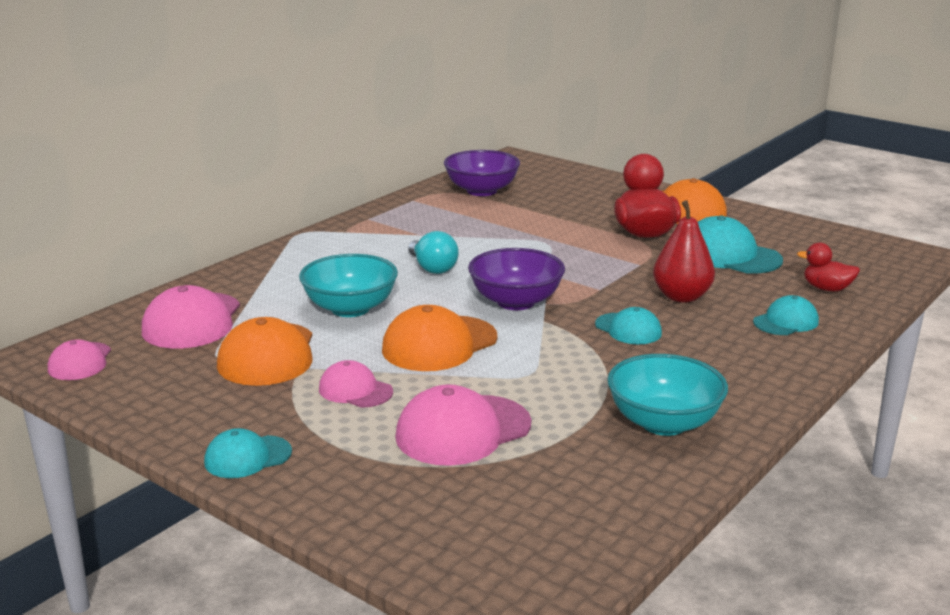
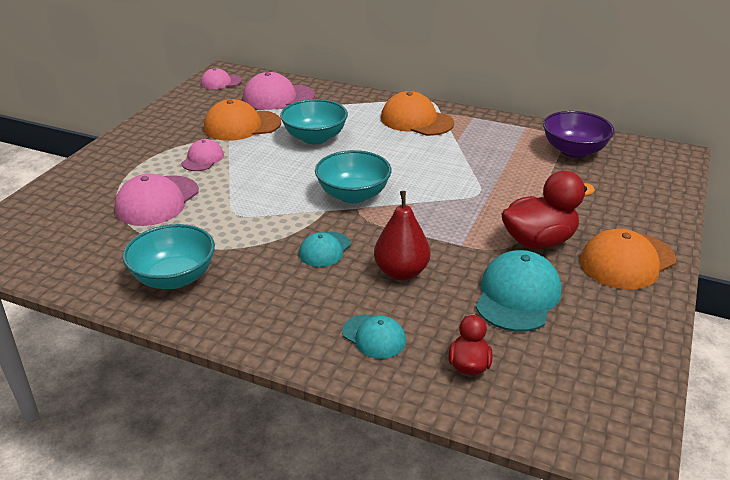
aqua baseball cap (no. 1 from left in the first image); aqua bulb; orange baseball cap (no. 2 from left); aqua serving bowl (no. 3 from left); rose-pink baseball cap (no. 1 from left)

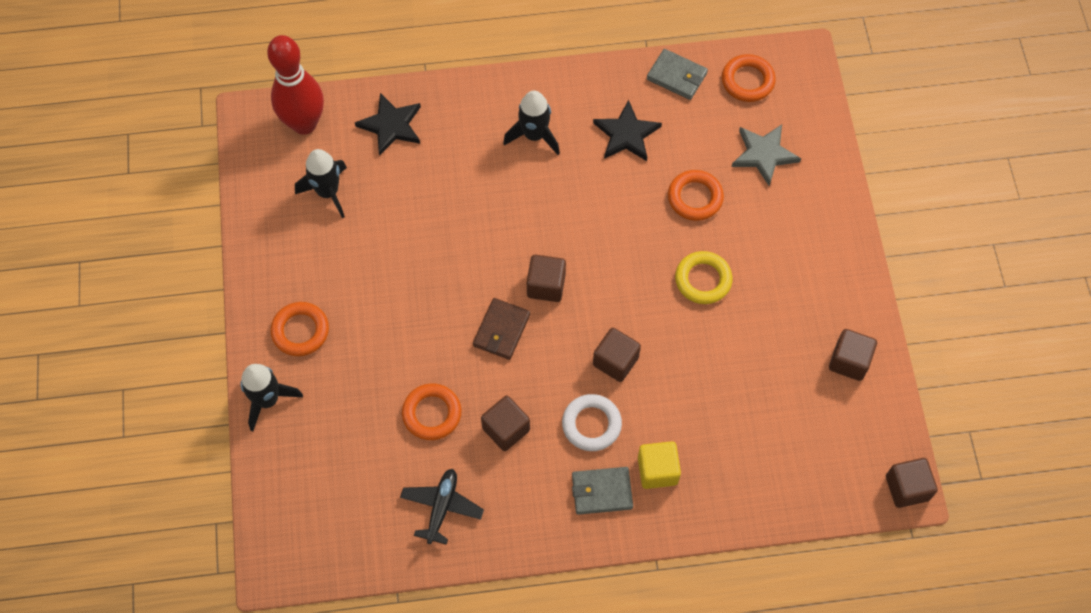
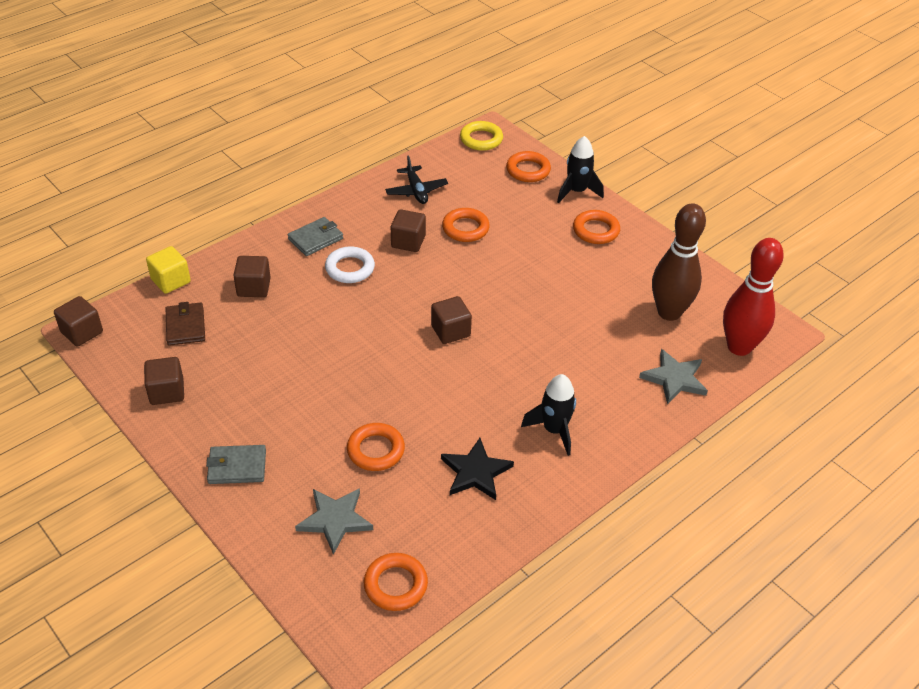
orange torus (no. 4 from left); dark brown billfold; dark brown cube (no. 3 from left); yellow cube; grey billfold (no. 1 from left); yellow torus; dark brown skittle; grey star shape (no. 2 from left)

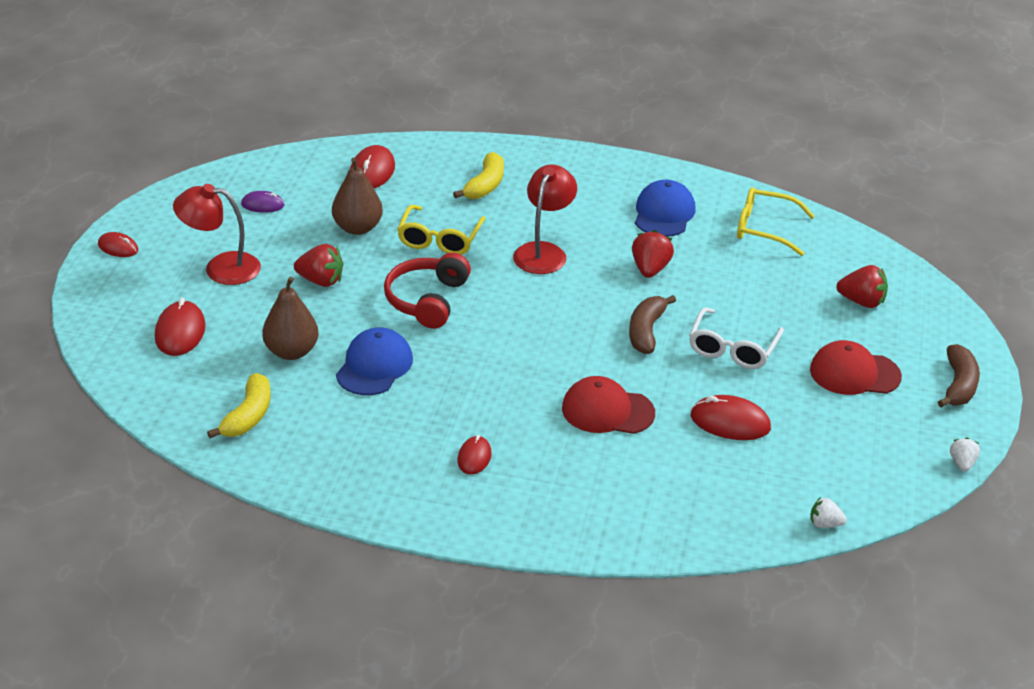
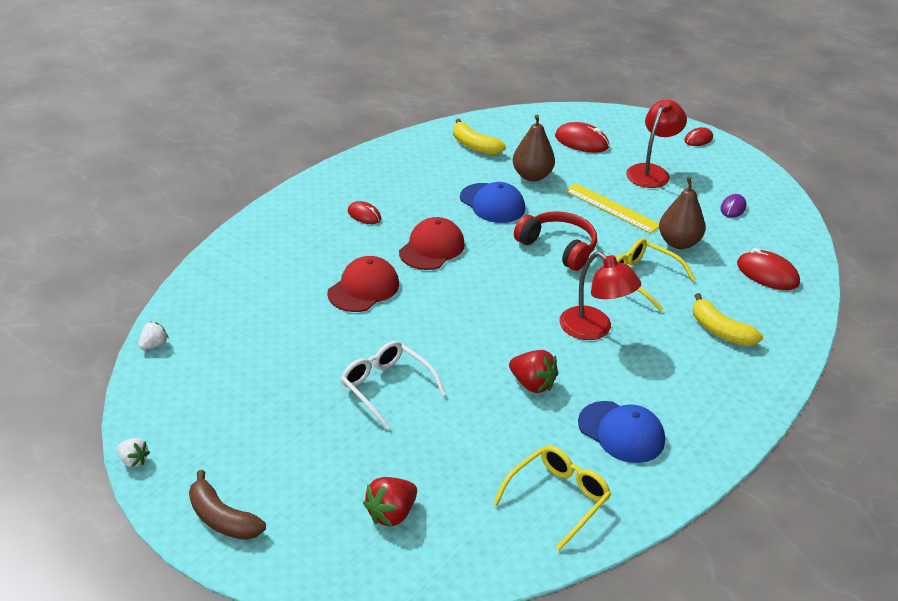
dark brown banana fruit (no. 1 from left in the first image); scarlet PC mouse (no. 5 from left in the first image); scarlet baseball cap (no. 2 from left); yellow straightedge

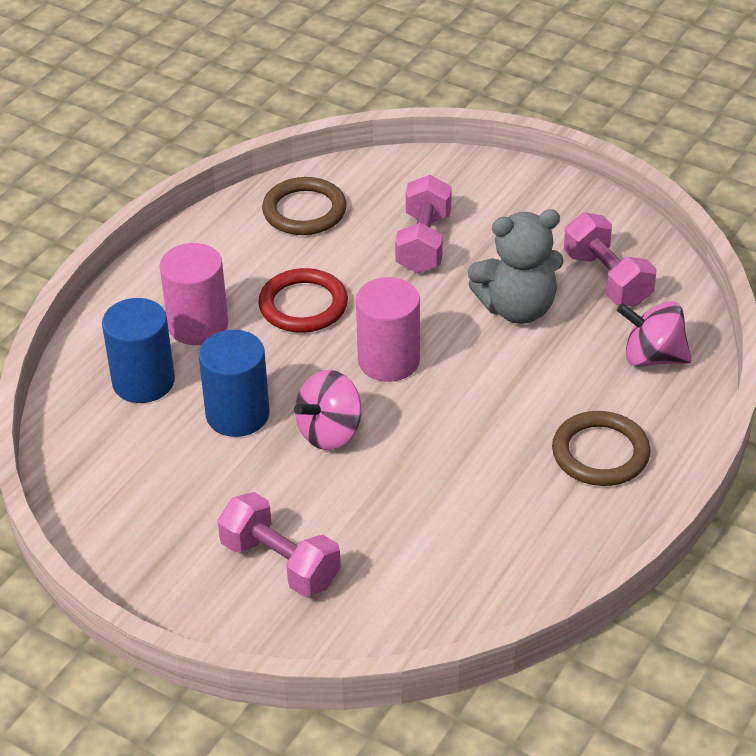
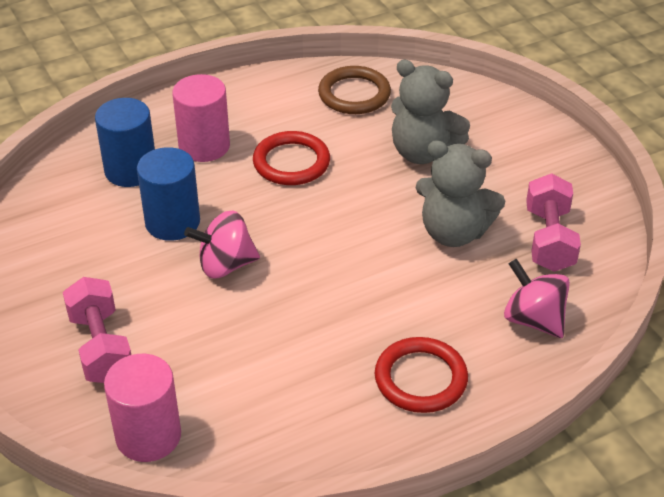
rose-pink cylinder (no. 1 from left); grey teddy bear (no. 1 from left); scarlet torus (no. 2 from left)

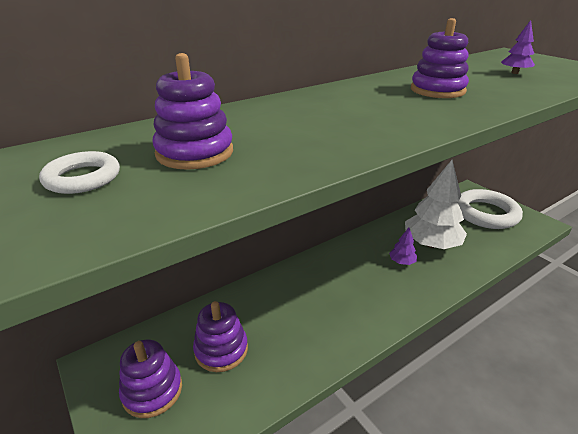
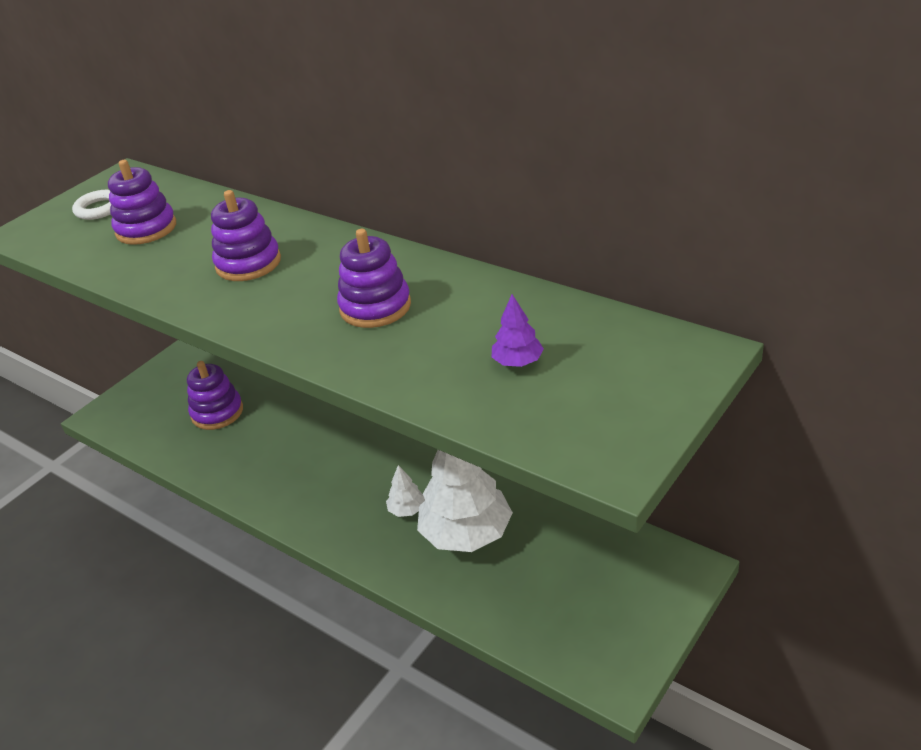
snow-white torus (no. 2 from left in the first image); violet stacking rings (no. 3 from left); snow-white fir tree (no. 1 from left)

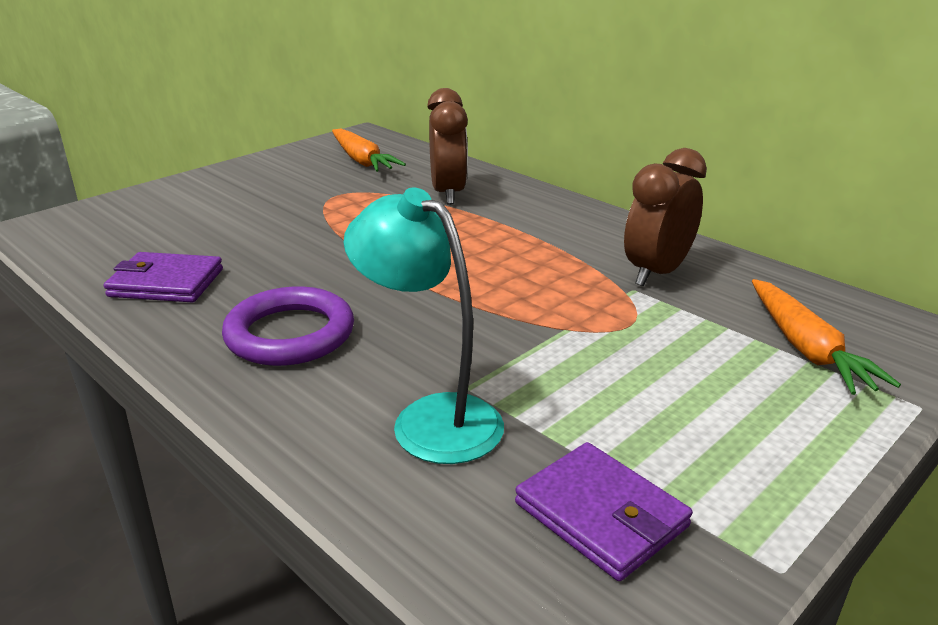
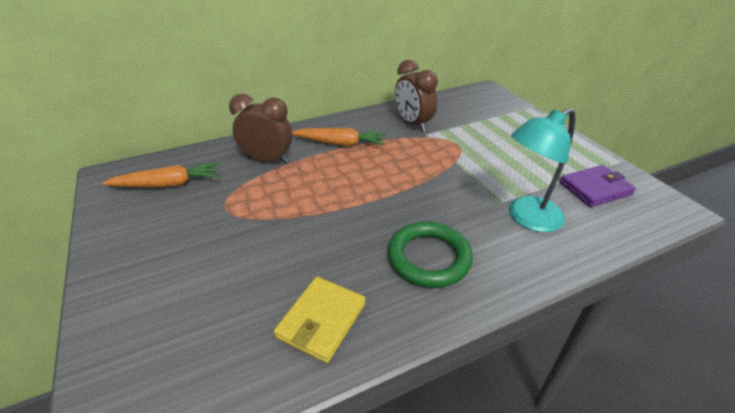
orange carrot (no. 2 from left); yellow billfold; emerald torus

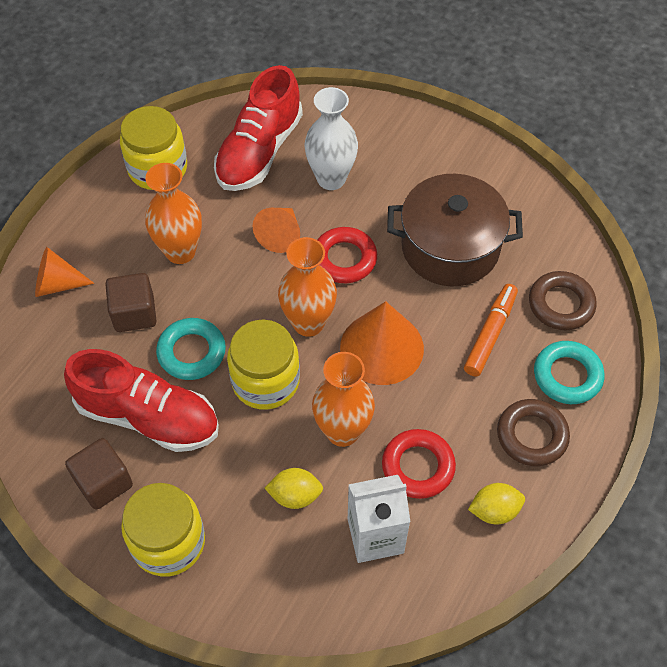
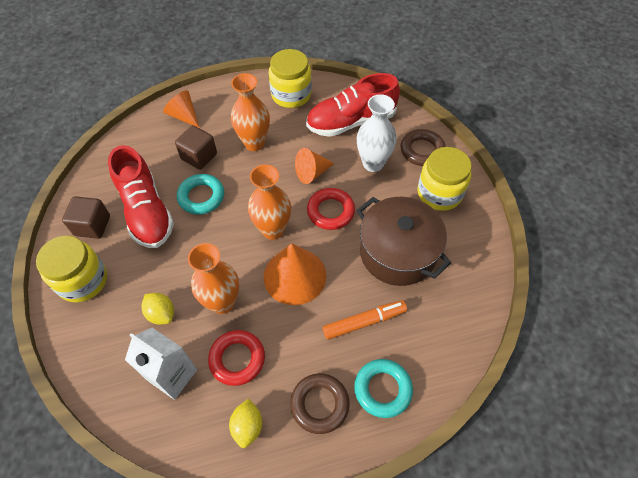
yellow jam jar (no. 3 from left); dark brown torus (no. 2 from left); yellow toy lemon (no. 2 from left)

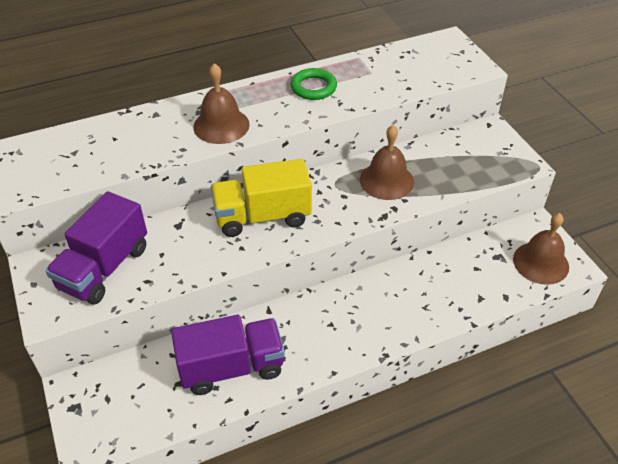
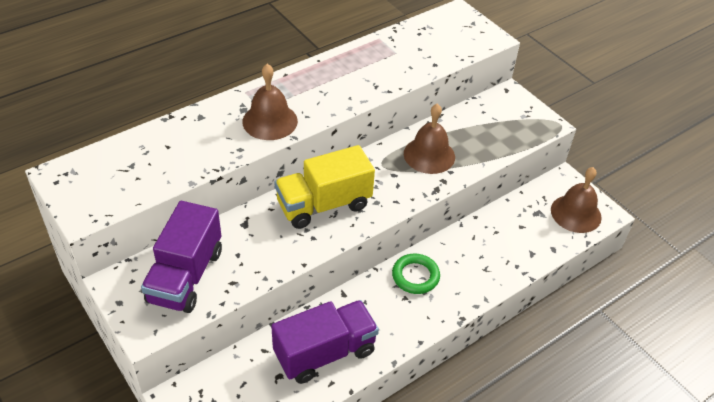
emerald torus

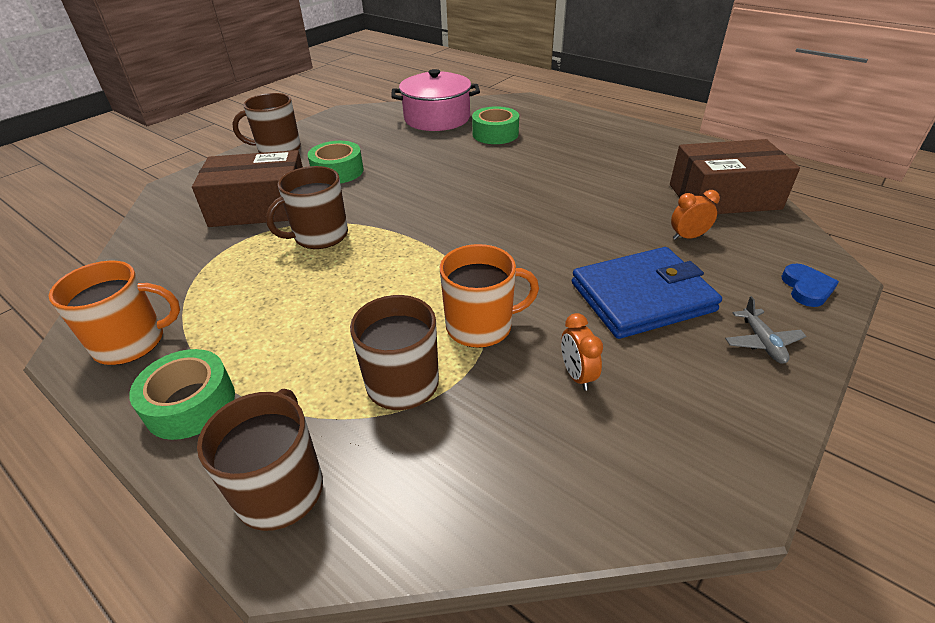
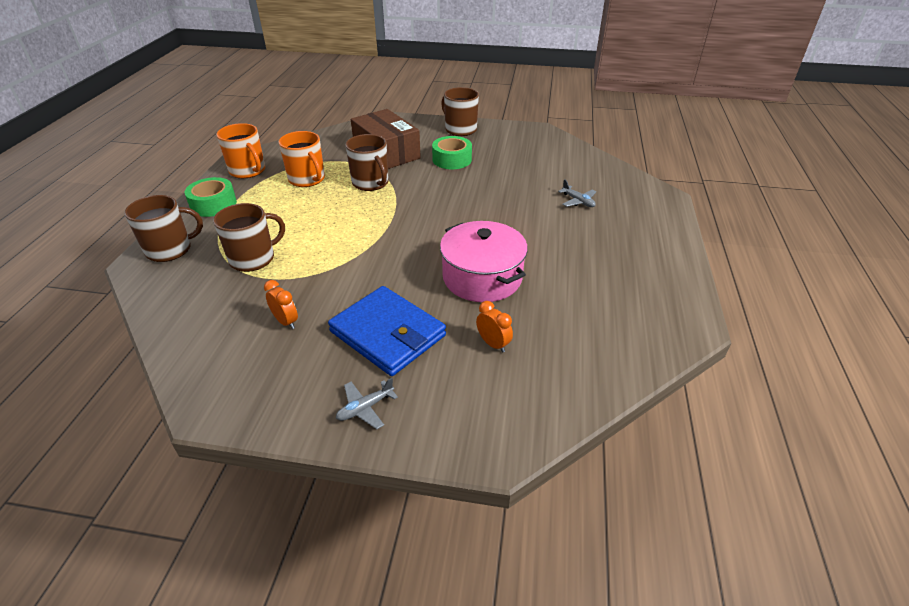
dark brown parcel (no. 2 from left in the first image); royal blue heart shape; rose-pink cooking pot; orange mug (no. 2 from left); grey toy plane (no. 2 from left); dark brown mug (no. 3 from left); orange bedside clock (no. 1 from left)

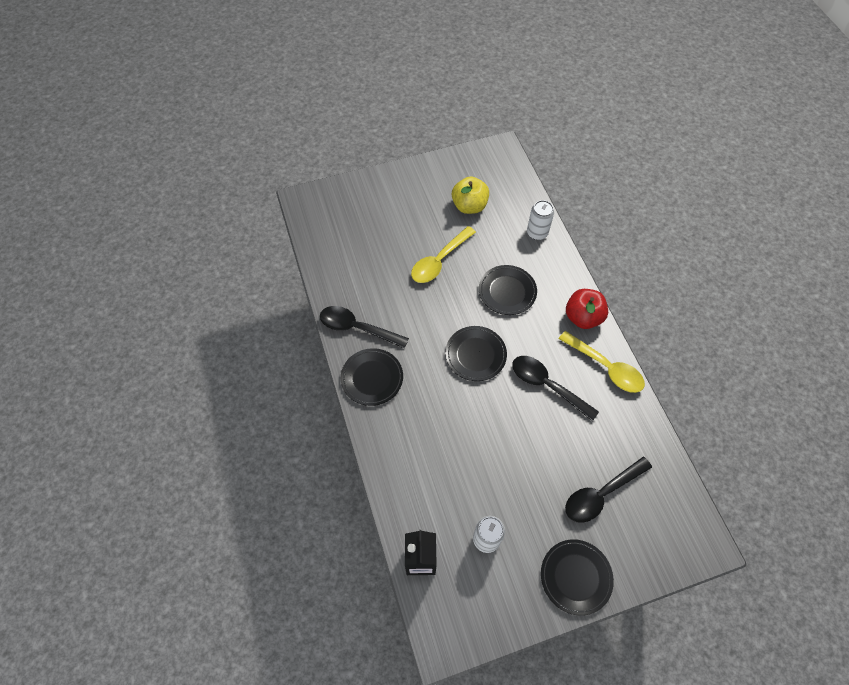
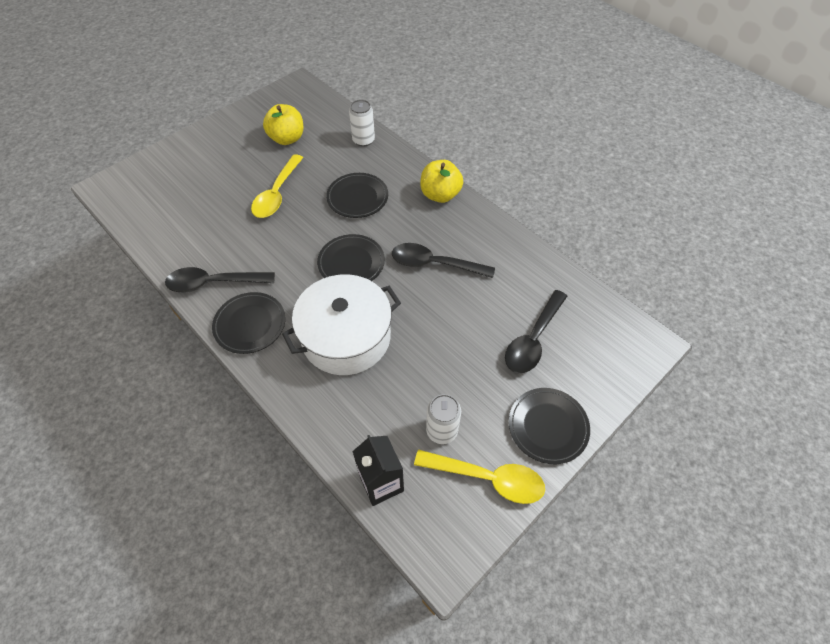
snow-white cooking pot; yellow teaspoon (no. 2 from left); yellow apple fruit (no. 2 from left)

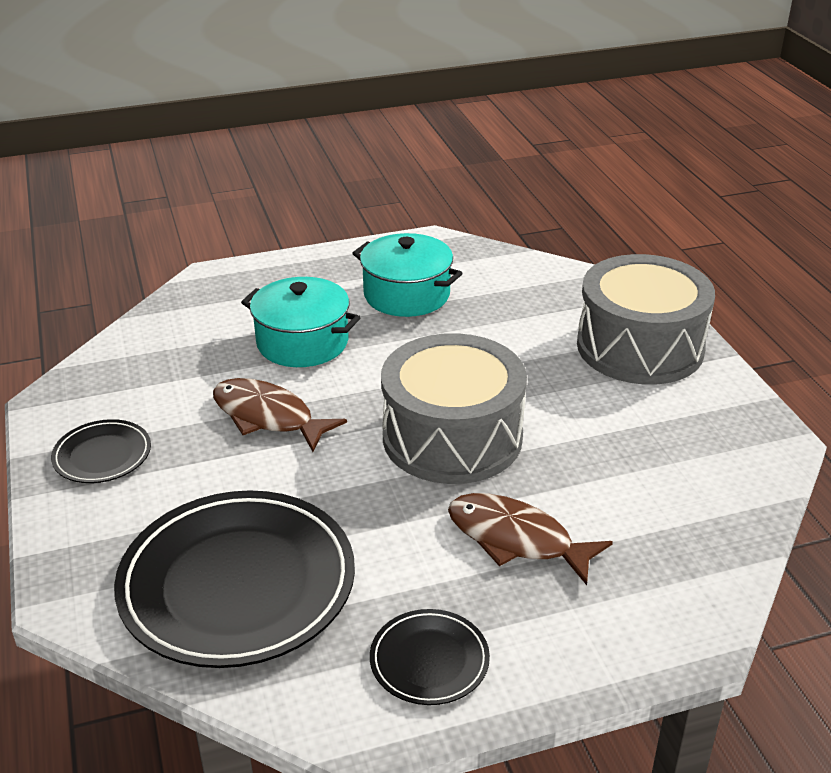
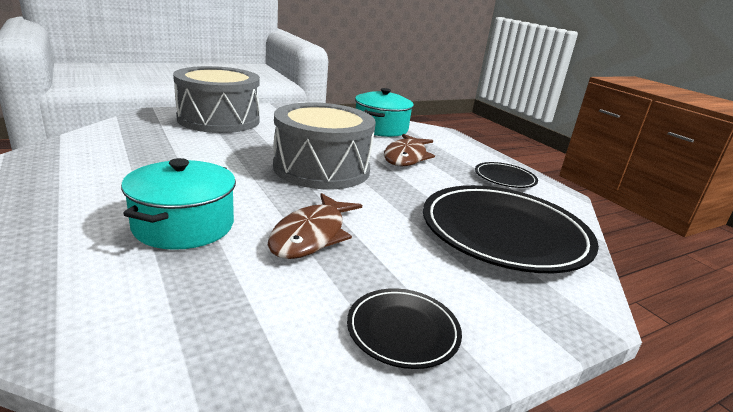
aqua cooking pot (no. 2 from left)

